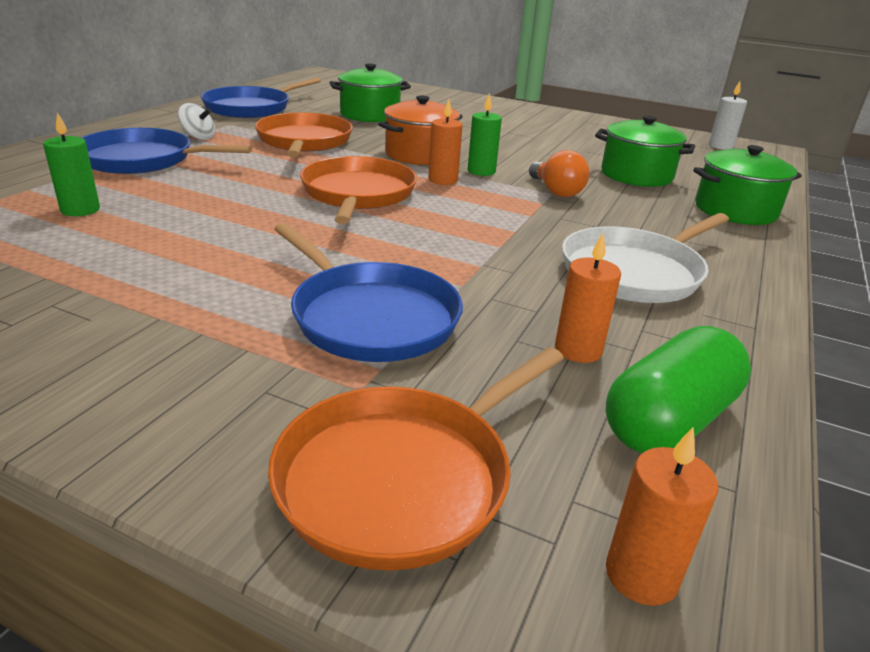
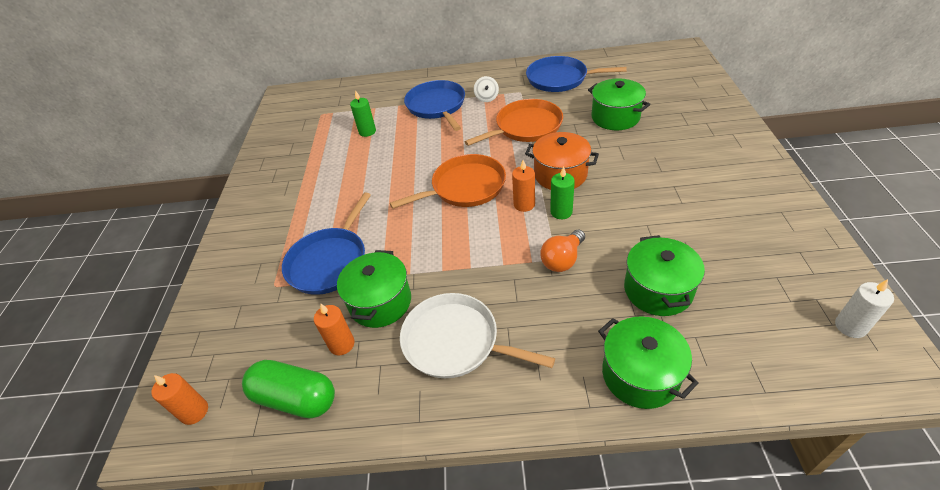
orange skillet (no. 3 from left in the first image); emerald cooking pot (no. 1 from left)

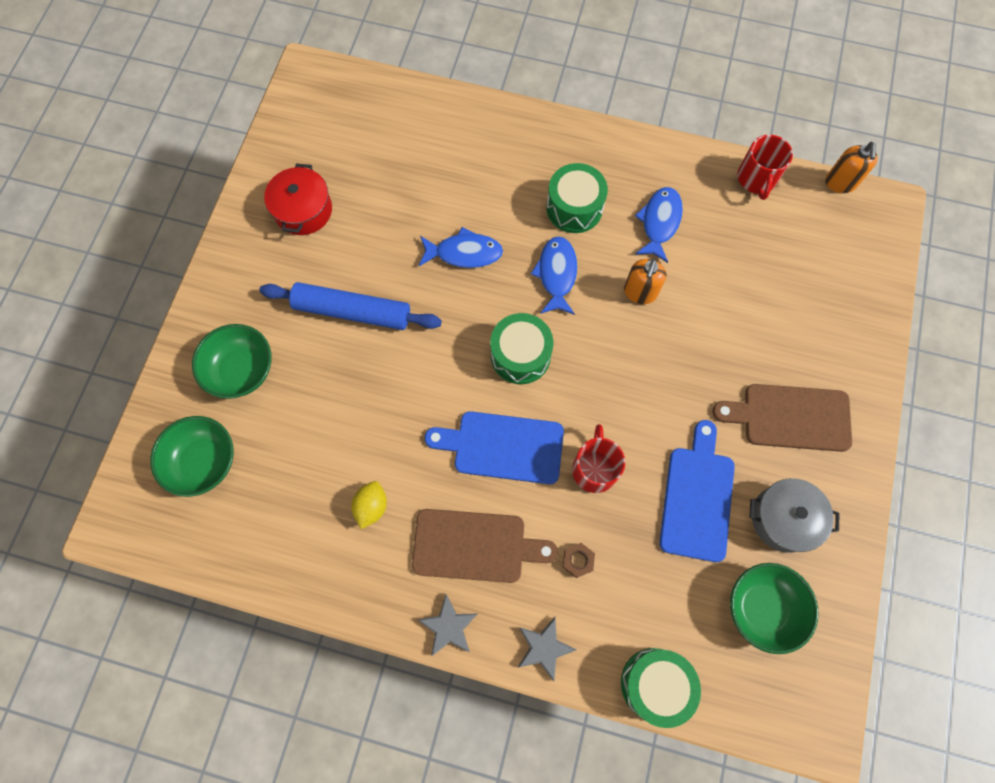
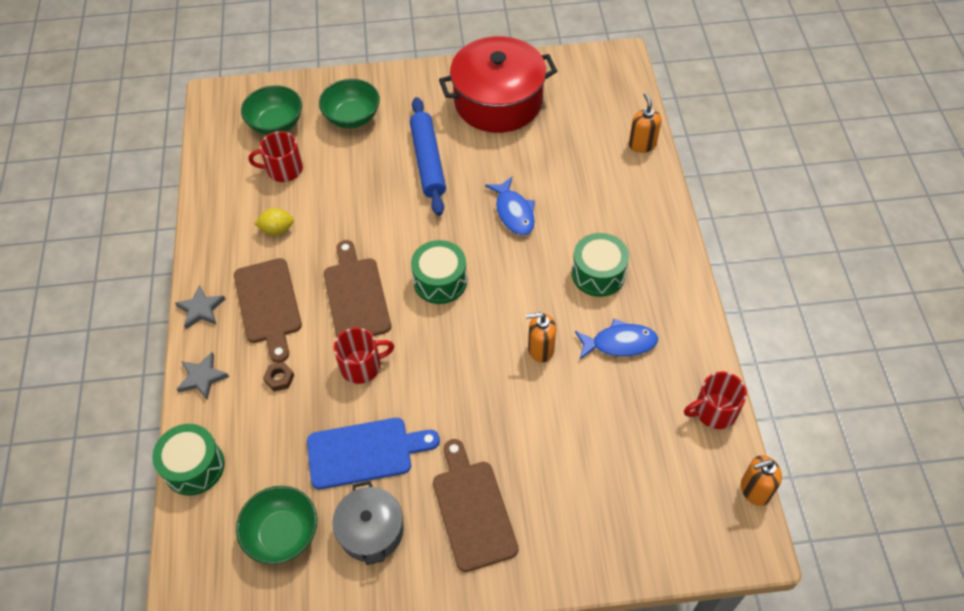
royal blue fish figure (no. 2 from left in the first image); scarlet mug (no. 1 from left); orange pump bottle (no. 2 from left); dark brown bread board (no. 2 from left); scarlet cooking pot

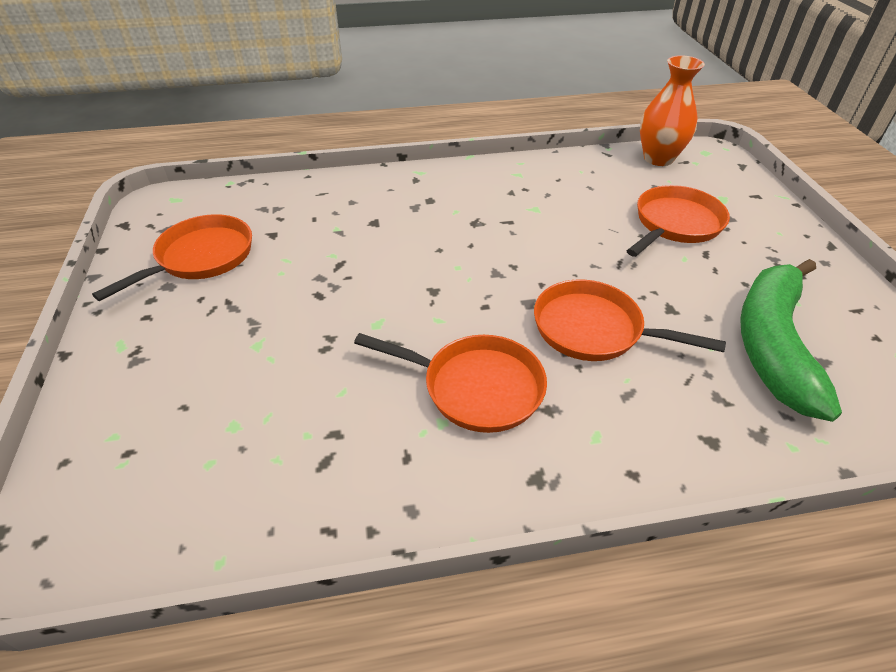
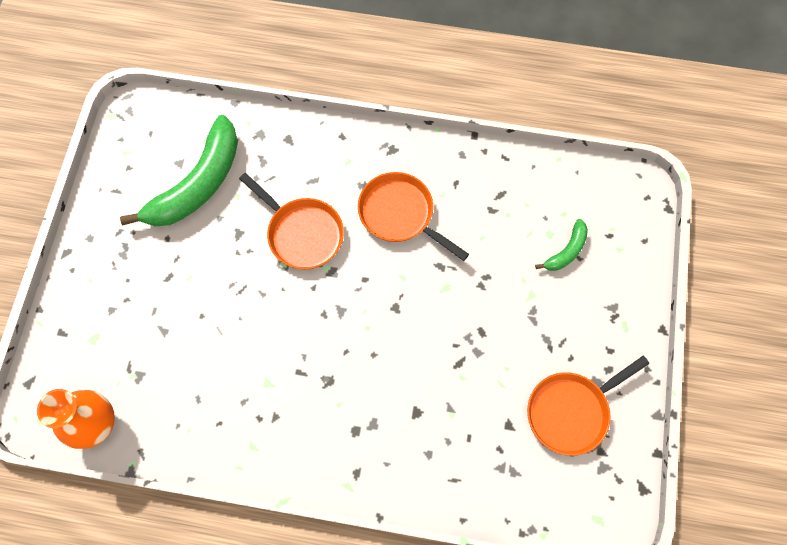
orange skillet (no. 4 from left in the first image); emerald banana fruit (no. 2 from left)

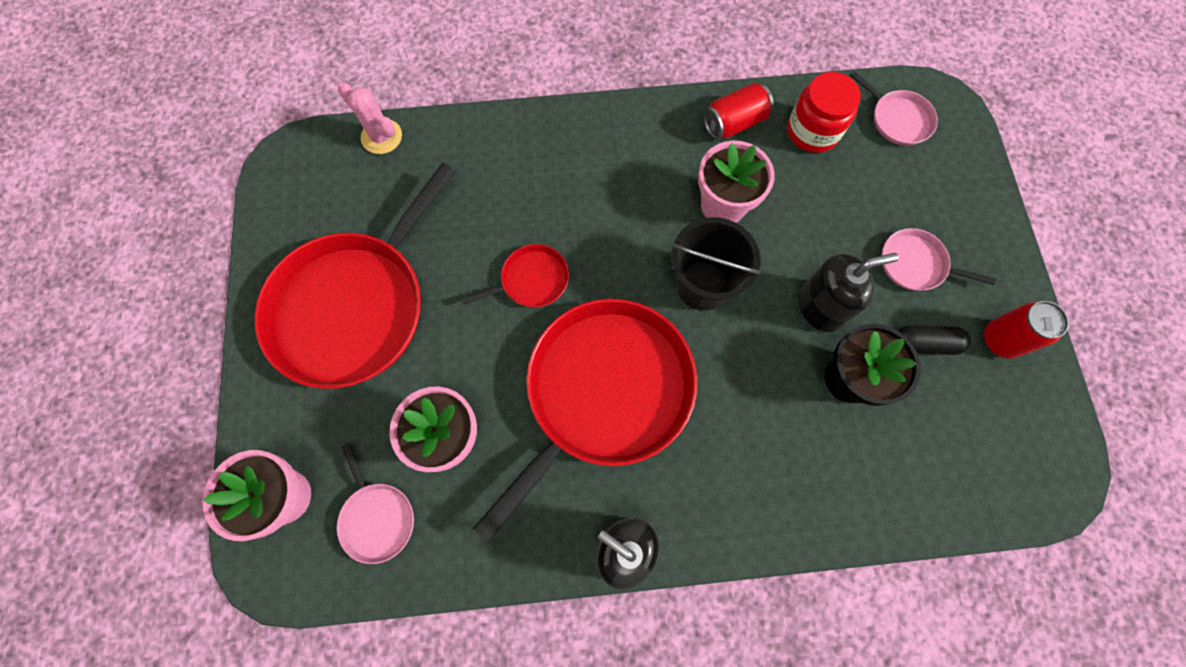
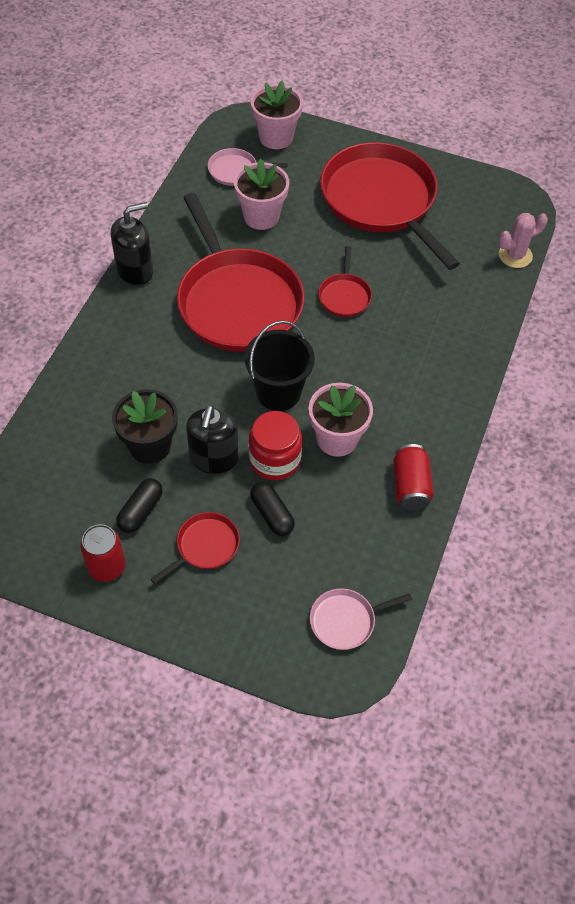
ebony pill (no. 2 from left); scarlet jam jar; scarlet skillet (no. 1 from left)

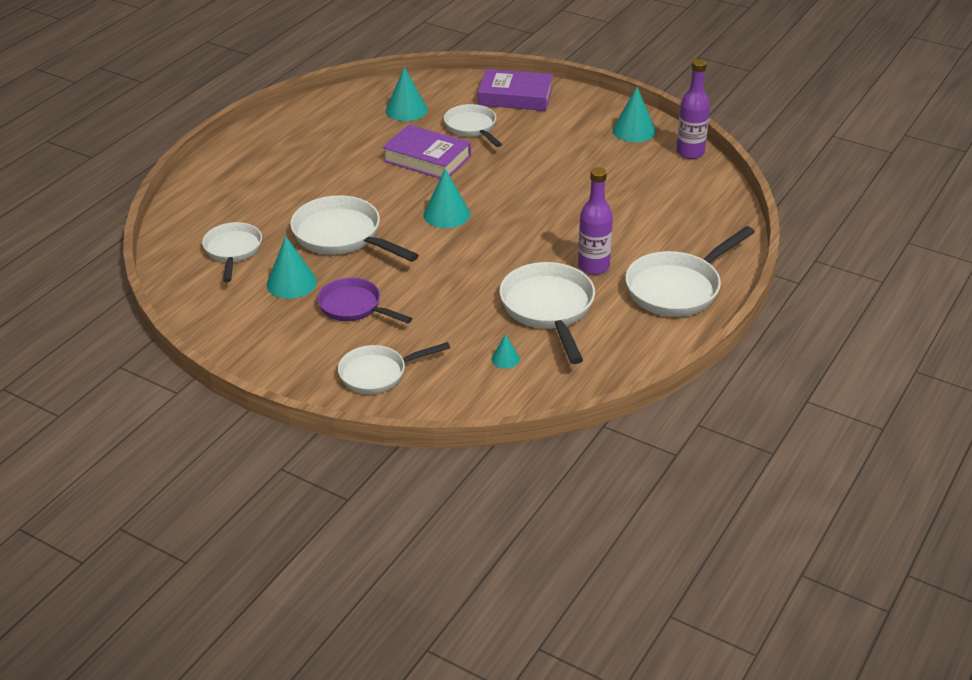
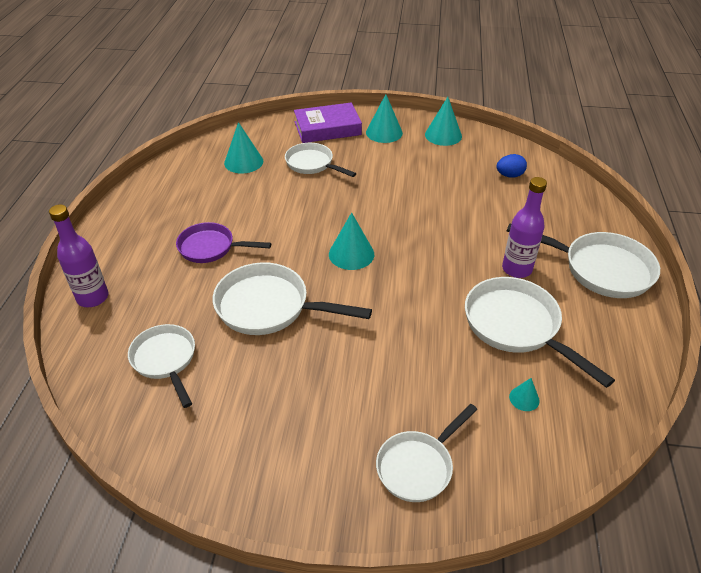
violet hardcover (no. 1 from left in the first image); royal blue egg shape; aqua solid cone (no. 3 from left); violet skillet; violet flask (no. 1 from left); snow-white skillet (no. 6 from left)

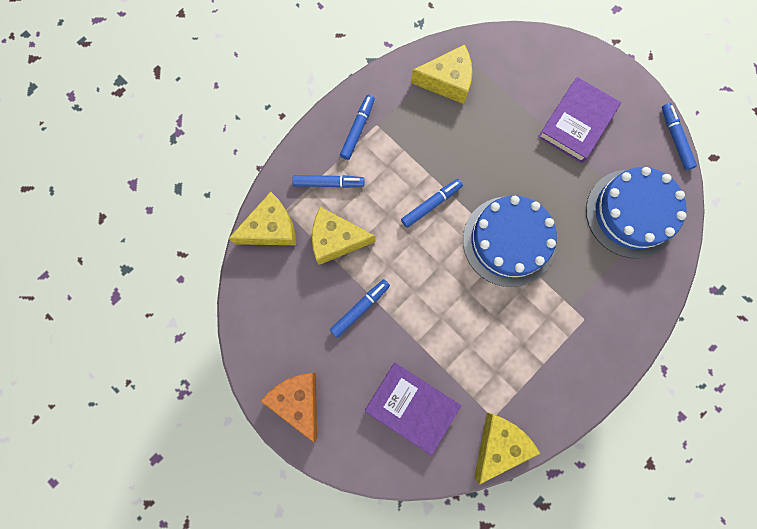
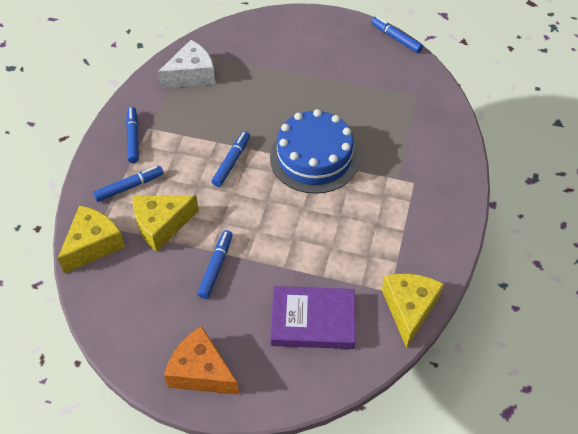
violet hardcover (no. 2 from left in the first image); royal blue layer cake (no. 2 from left in the first image); snow-white cheese

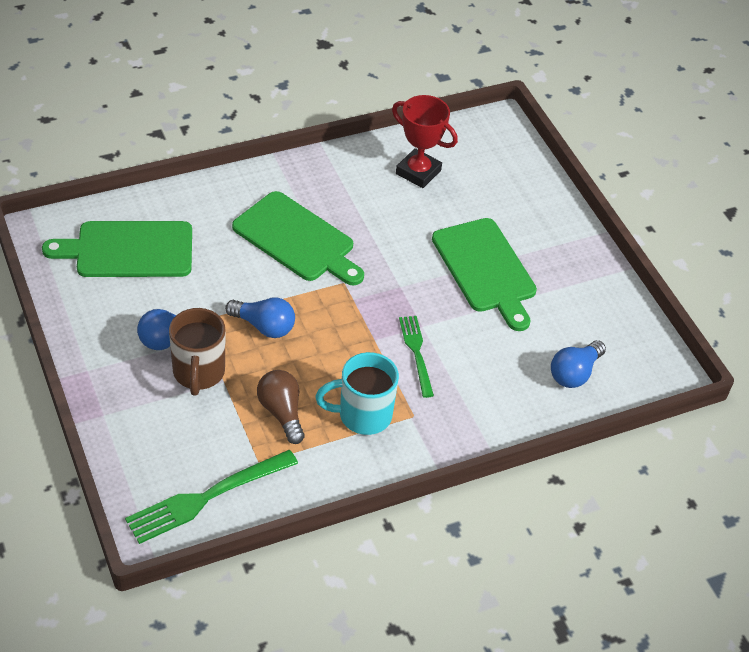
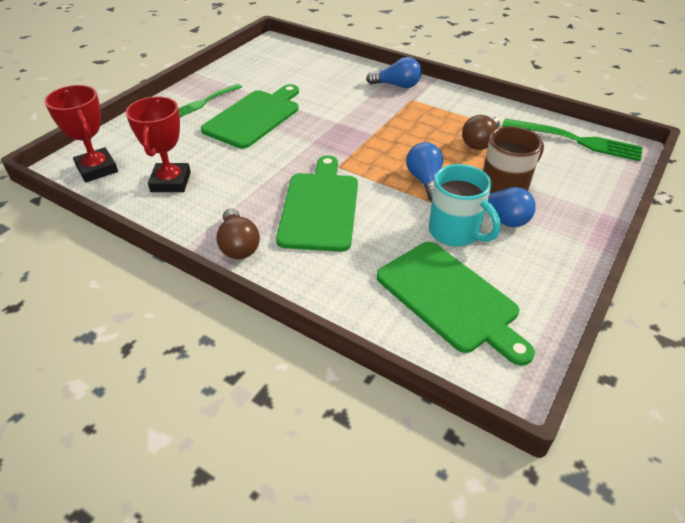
scarlet prize cup (no. 1 from left); dark brown bulb (no. 1 from left); aqua mug; emerald fork (no. 1 from left); royal blue bulb (no. 1 from left)

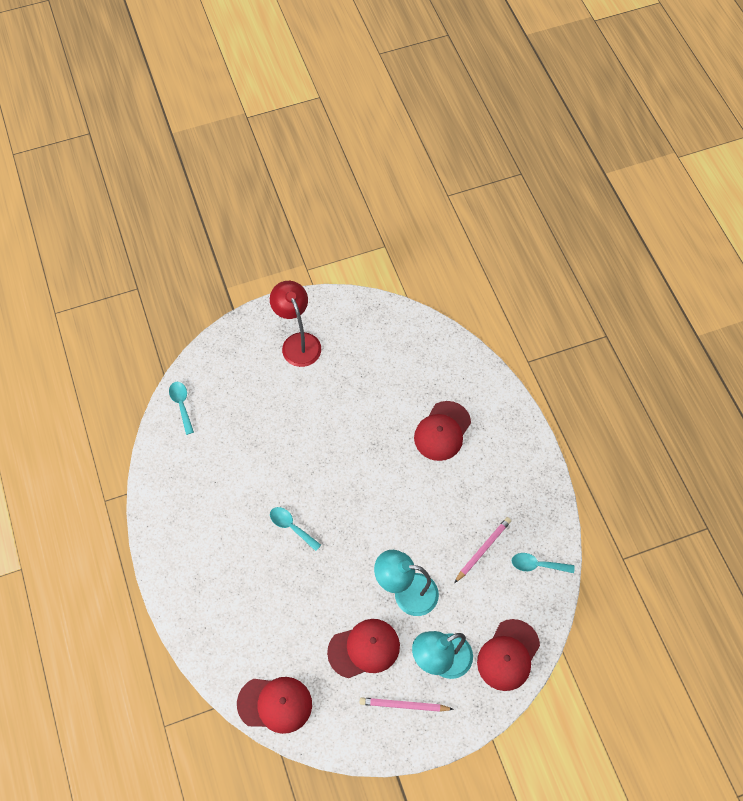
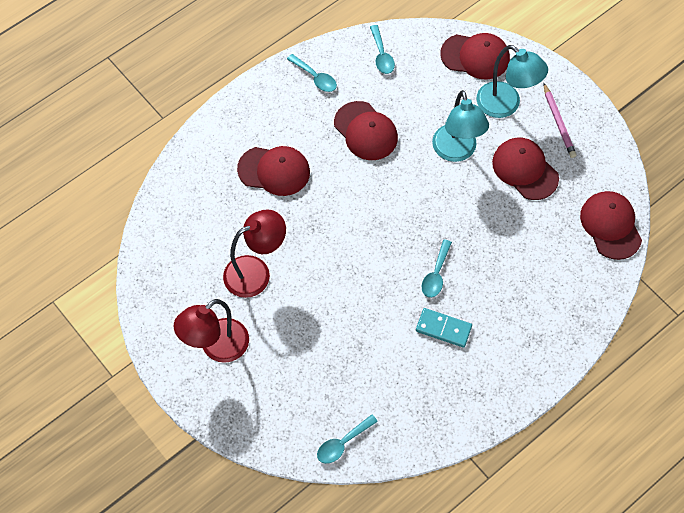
rose-pink lead pencil (no. 2 from left in the first image); scarlet desk lamp (no. 2 from left); aqua teaspoon (no. 1 from left); scarlet baseball cap (no. 2 from left); aqua domino

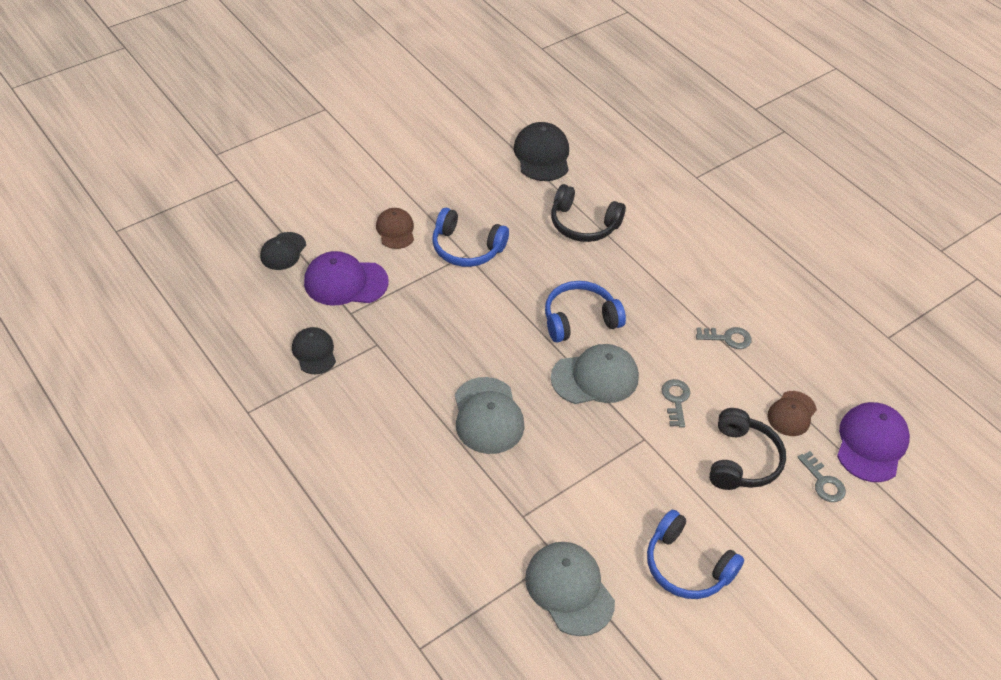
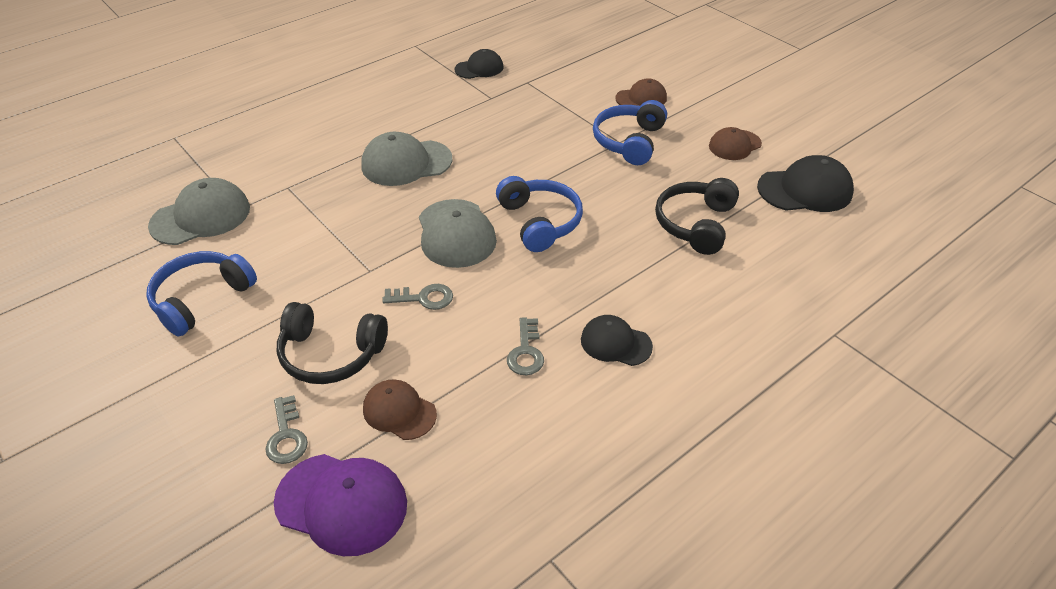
violet baseball cap (no. 1 from left in the first image); dark brown baseball cap (no. 3 from left); ebony baseball cap (no. 2 from left); grey latchkey (no. 1 from left)

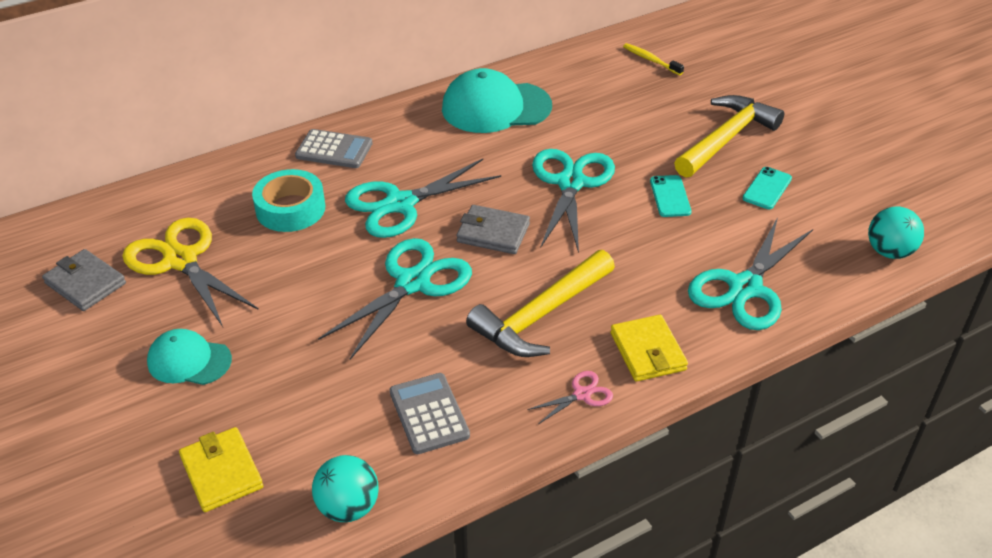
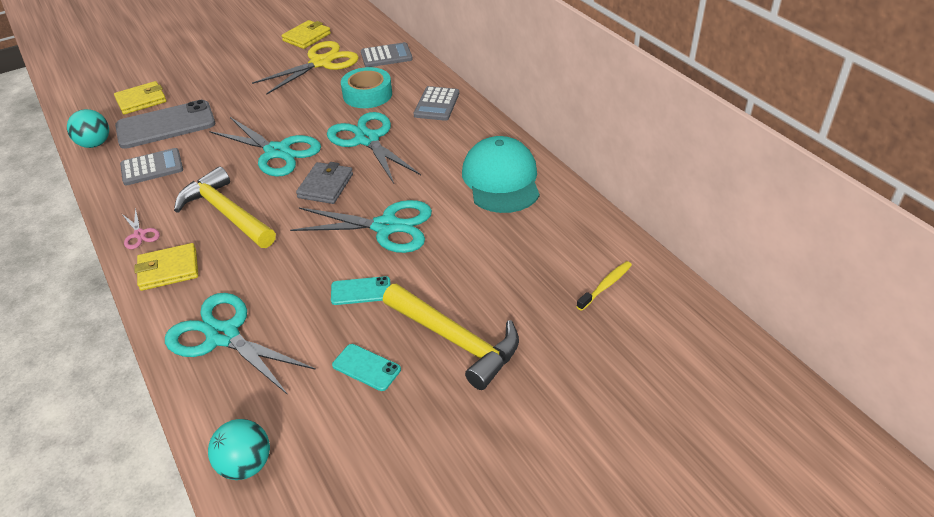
aqua baseball cap (no. 1 from left in the first image); grey phone; grey pocket calculator (no. 2 from left); yellow billfold (no. 3 from left)

